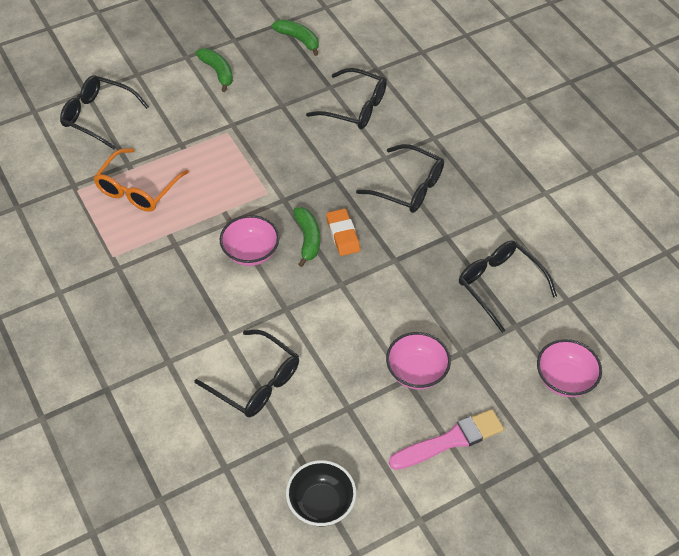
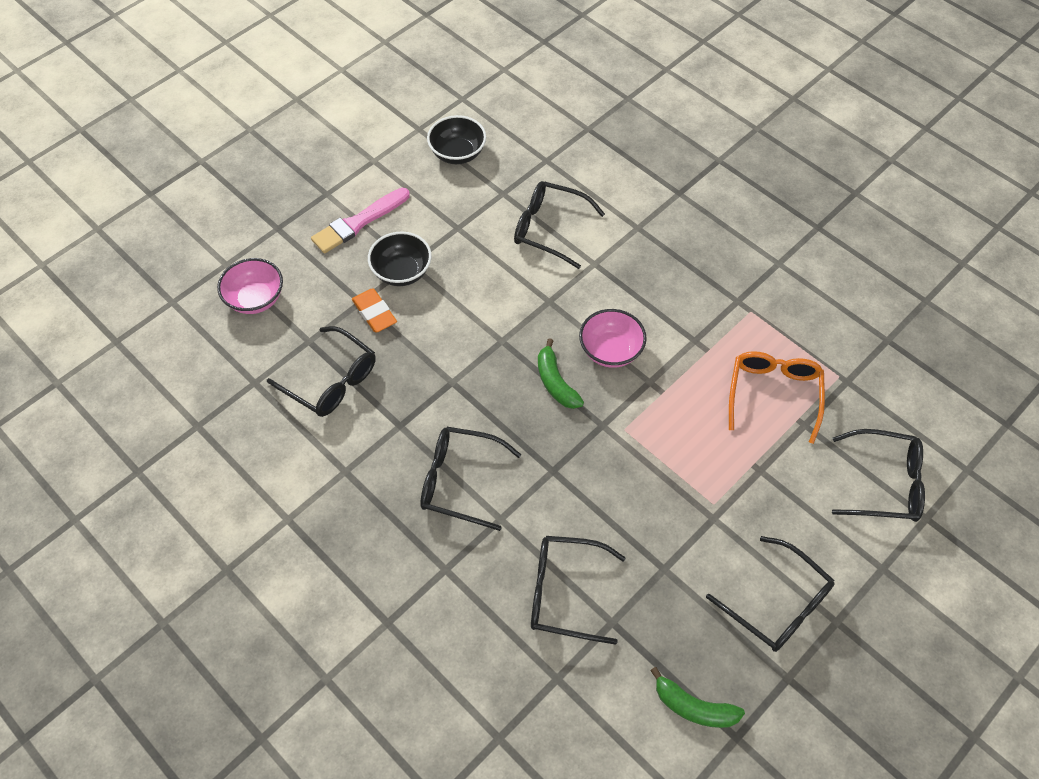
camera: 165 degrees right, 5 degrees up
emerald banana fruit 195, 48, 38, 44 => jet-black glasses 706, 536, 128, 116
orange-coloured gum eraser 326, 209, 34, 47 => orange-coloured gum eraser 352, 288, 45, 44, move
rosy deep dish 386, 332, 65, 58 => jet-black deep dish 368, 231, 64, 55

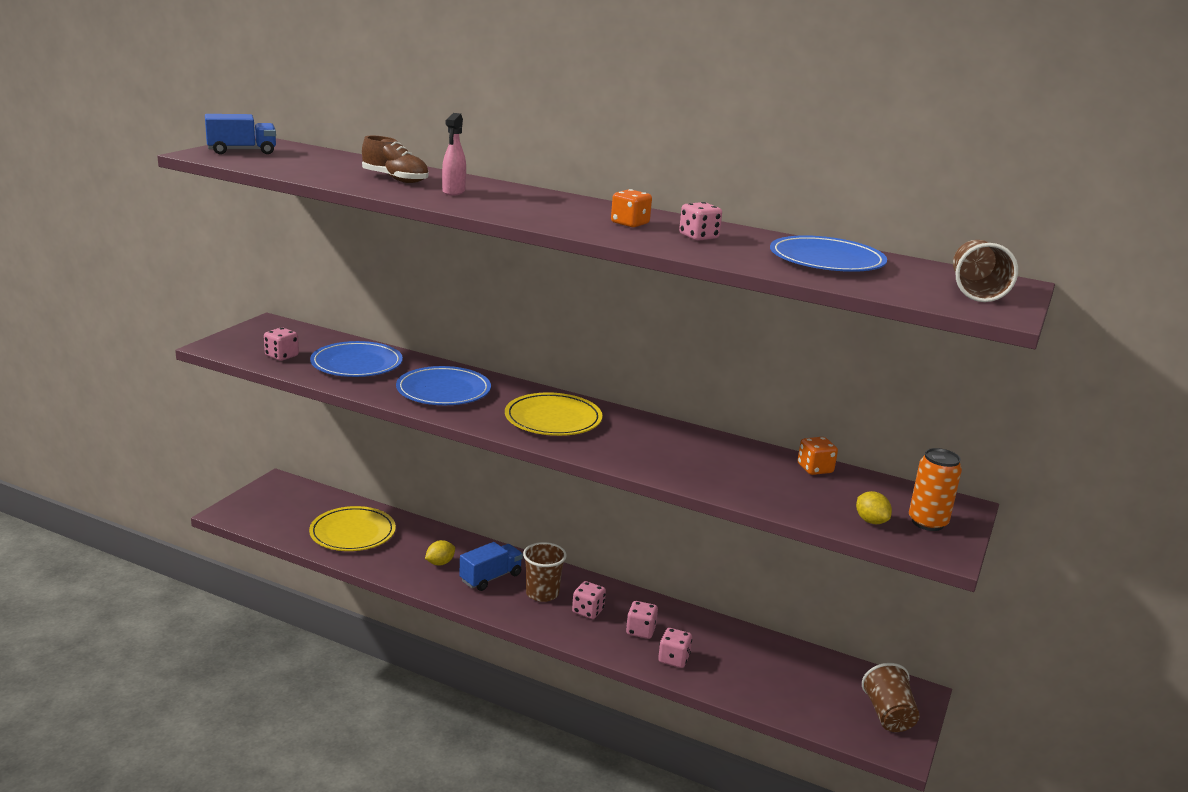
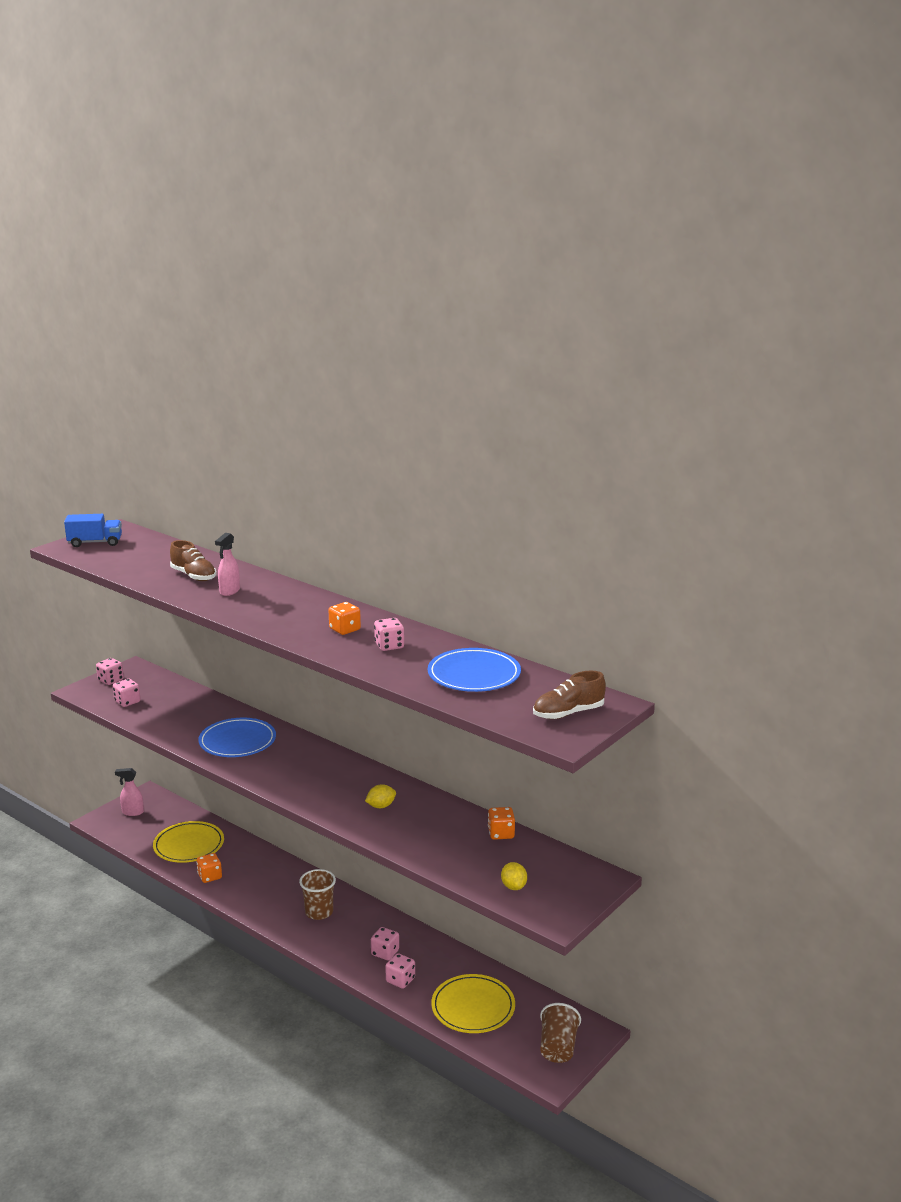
camera: 15 degrees right, 0 degrees up
cobalt plate 310, 341, 93, 36 => nothing
bright yellow toy lemon 425, 540, 30, 25 => bright yellow toy lemon 365, 784, 31, 24, move
cobalt truck 459, 542, 64, 49 => nothing
bright yellow plate 505, 392, 98, 44 => bright yellow plate 431, 974, 84, 59, move
rosy dice 572, 581, 34, 38 => rosy dice 96, 658, 28, 27, move
orange-coloured soda can 909, 448, 53, 83 => nothing
brown beaker 953, 240, 65, 62 => brown sneaker 533, 671, 73, 48
nothing => rosy sprayer 115, 768, 29, 48
nothing => orange-coloured dice 196, 853, 26, 30

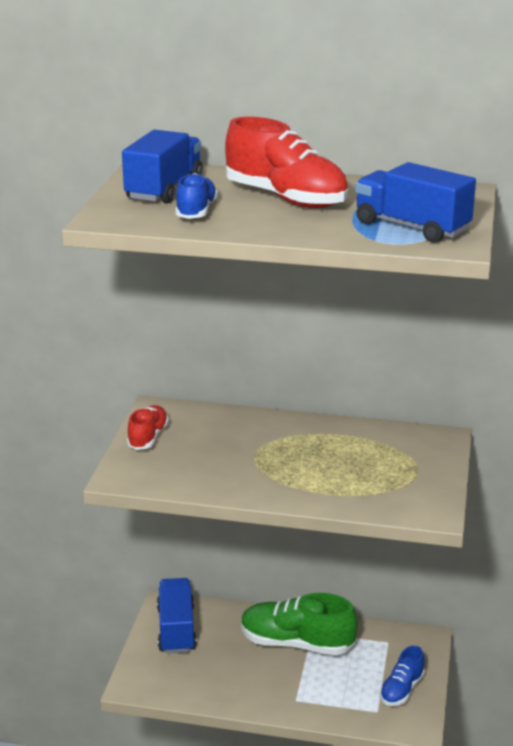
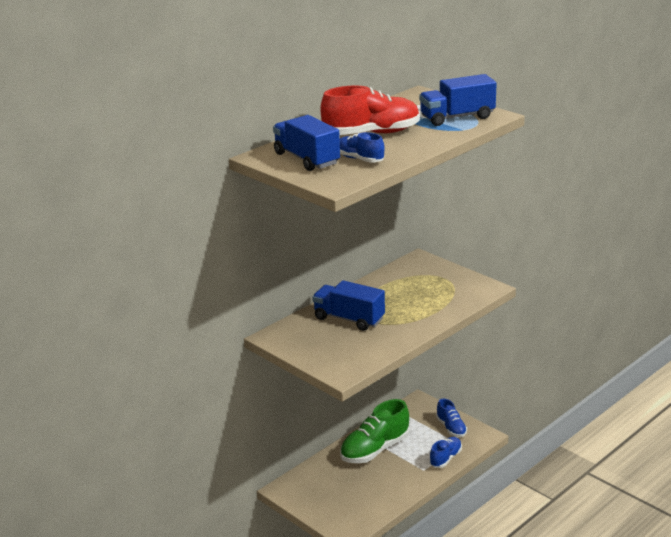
camera: 55 degrees left, 0 degrees up
crimson sneaker 127, 405, 42, 45 => nothing
cobalt truck 157, 578, 40, 76 => cobalt truck 312, 280, 73, 51, move
nothing => cobalt sneaker 429, 437, 33, 31

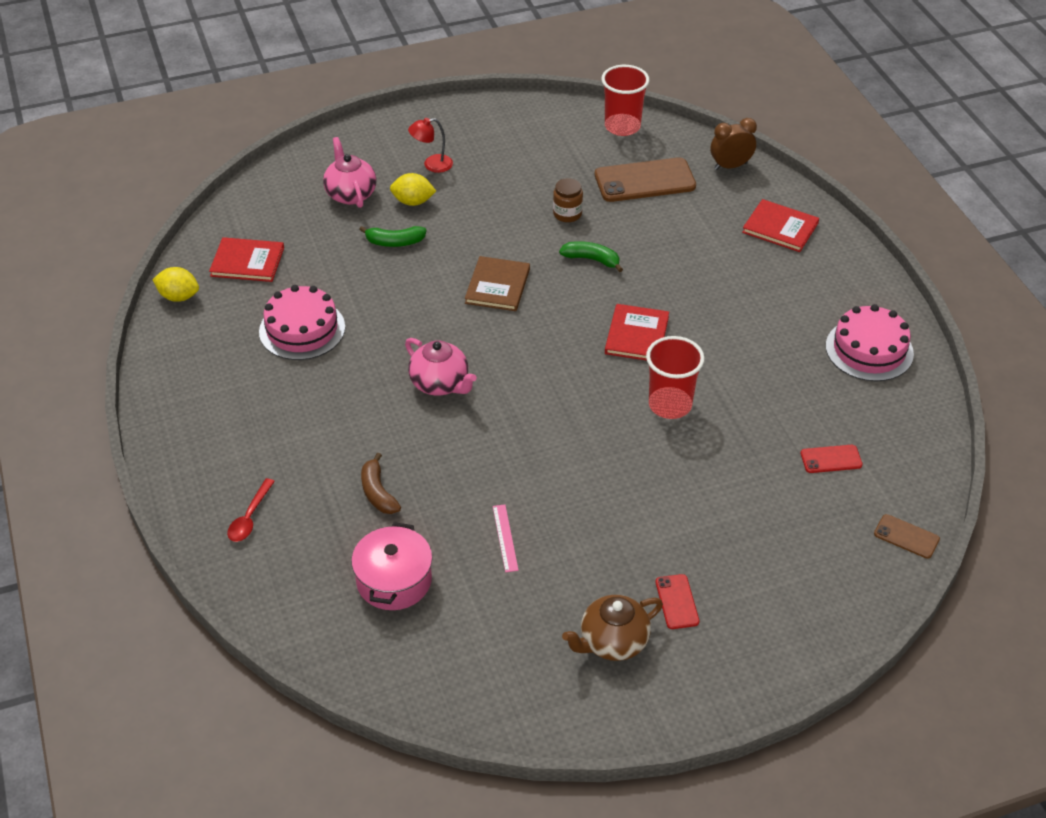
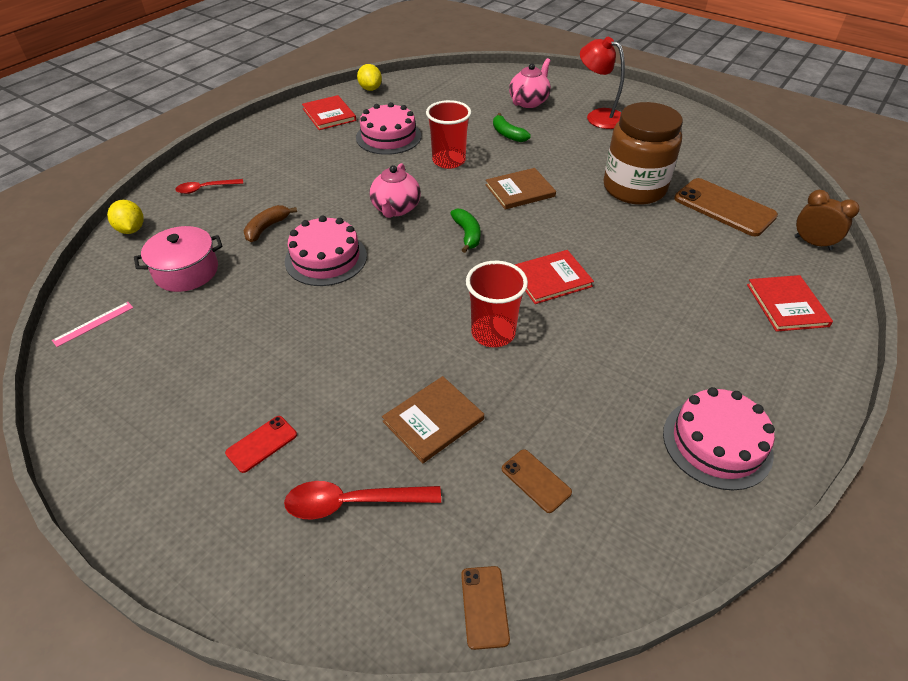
camera: 55 degrees right, 0 degrees up
crimson hardcover 209, 237, 75, 45 => crimson hardcover 302, 95, 54, 35, move
bright yellow toy lemon 390, 173, 46, 33 => bright yellow toy lemon 107, 200, 37, 34, move
crimson lamp 408, 118, 45, 55 => crimson lamp 580, 37, 45, 92, x1.64
rosy straightedge 493, 504, 26, 68 => rosy straightedge 52, 302, 81, 45, move
brown jar 553, 178, 30, 44 => brown jar 603, 102, 80, 103, x2.39
emerald banana fruit 559, 241, 64, 31 => emerald banana fruit 450, 209, 31, 44, move
brown tea pot 562, 595, 101, 66 => nothing
crimson beaker 601, 65, 48, 71 => crimson beaker 426, 100, 45, 69, move
crimson phone 801, 445, 62, 28 => brown phone 502, 449, 70, 64
nothing => crimson spoon 284, 481, 157, 38
nothing => rosy gateau 285, 216, 82, 70
nothing => brown hardcover 382, 376, 102, 87

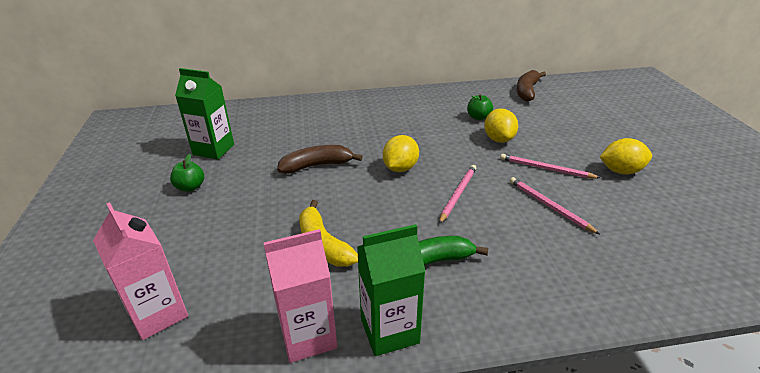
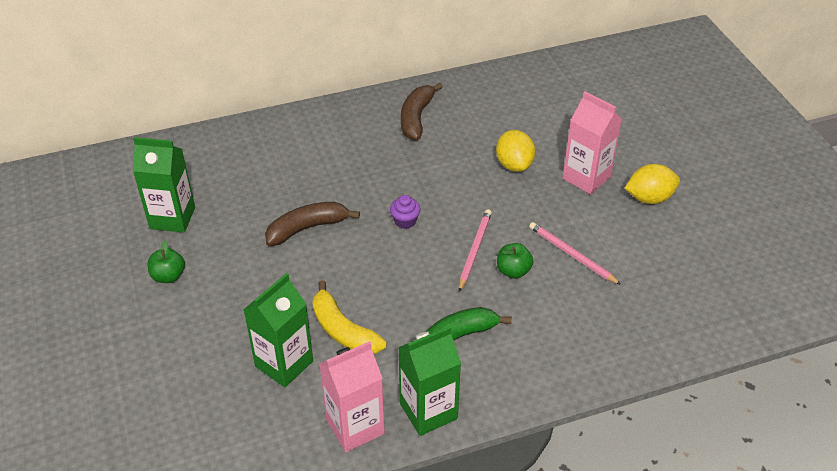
camera: 10 degrees left, 10 degrees up
rosy carton 93, 202, 95, 138 => rosy carton 562, 91, 60, 103, move
bright yellow toy lemon 383, 135, 36, 37 => purple fairy cake 390, 195, 31, 34
emerald toy apple 467, 95, 26, 25 => emerald toy apple 497, 243, 36, 35, move
rosy lead pencil 500, 154, 100, 25 => nothing
brown banana fruit 517, 70, 29, 32 => brown banana fruit 401, 83, 42, 57, move
nothing => emerald carton 243, 273, 70, 114

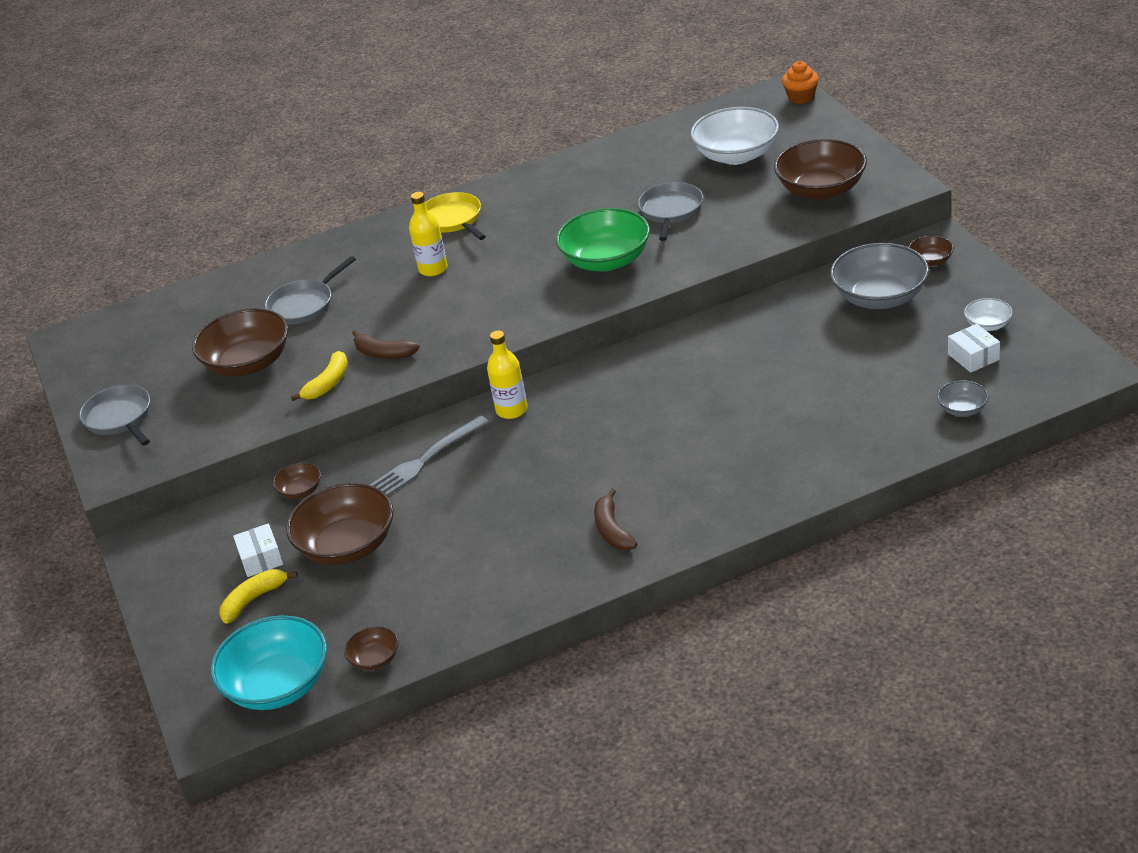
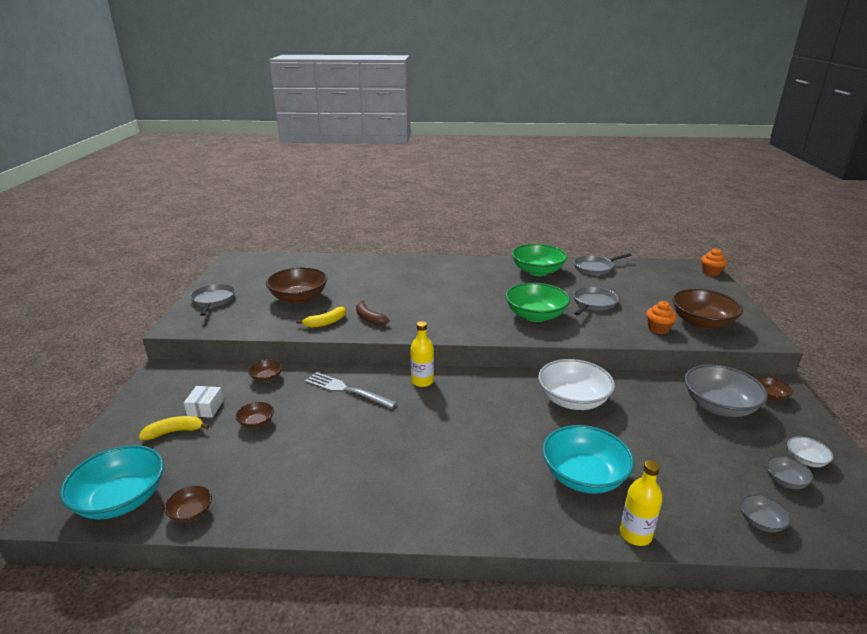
camera: 20 degrees right, 10 degrees down
ash-grey skillet 265, 256, 91, 68 => ash-grey skillet 574, 253, 58, 22, move
brown deep dish 286, 483, 108, 82 => brown deep dish 236, 402, 38, 26, x0.47
ash-grey table fork 370, 415, 119, 81 => ash-grey table fork 305, 372, 92, 37, 45 degrees clockwise
bright yellow bottle 409, 192, 39, 84 => bright yellow bottle 620, 460, 43, 86, move
bright yellow skillet 425, 192, 61, 48 => nothing
brown banana fruit 594, 489, 43, 61 => nothing
pure white deep dish 690, 107, 89, 58 => pure white deep dish 538, 359, 77, 51, move
pure white box 948, 324, 52, 49 => ash-grey deep dish 766, 456, 47, 33
nothing => emerald deep dish 512, 244, 55, 32
nothing => teal deep dish 542, 425, 92, 69
nothing => orange-coloured fairy cake 646, 301, 31, 33

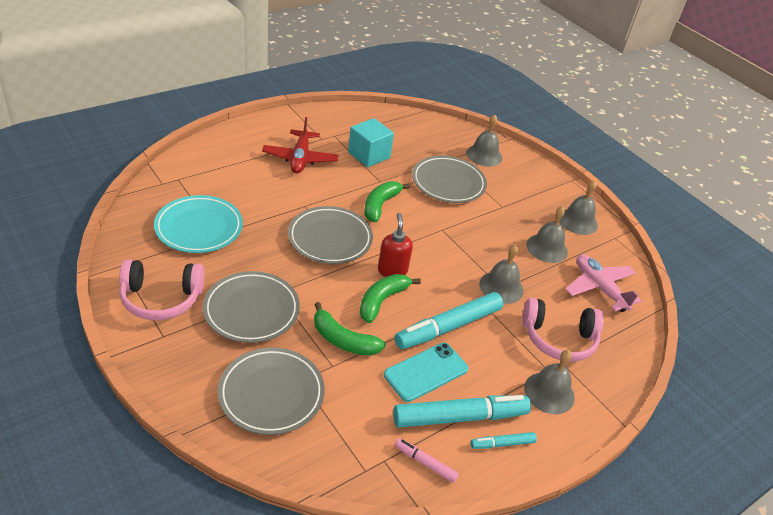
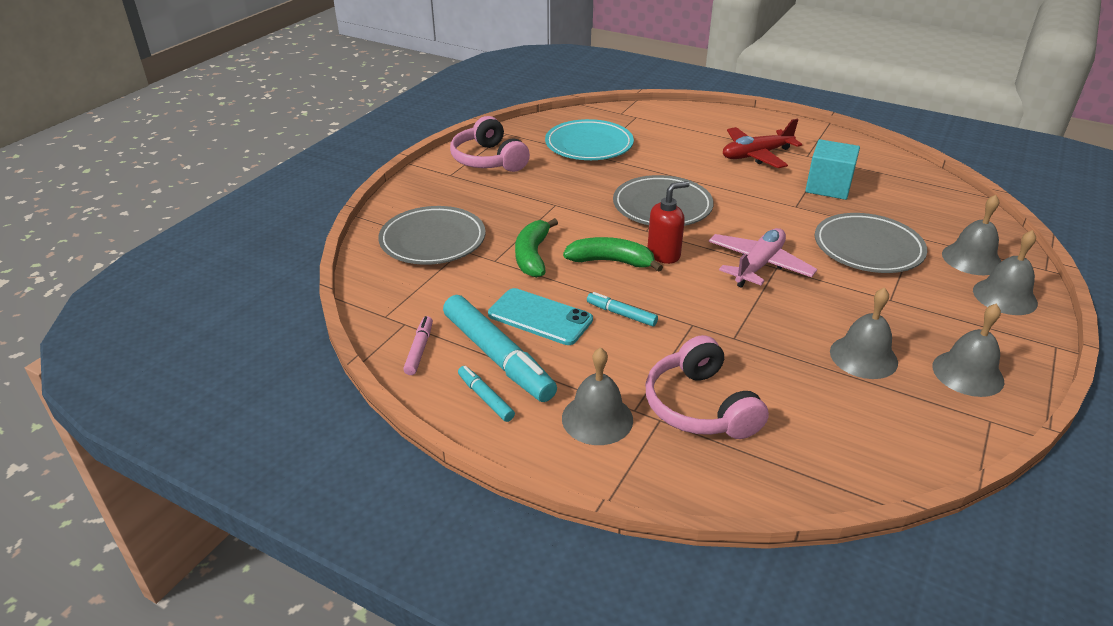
camera: 70 degrees right, 5 degrees down
ash-grey plate 203, 271, 97, 72 => nothing
emerald banana fruit 364, 181, 46, 41 => nothing
teal marker 394, 292, 109, 58 => teal marker 587, 292, 71, 34, x0.48
ash-grey school bell 479, 244, 45, 60 => ash-grey school bell 973, 230, 65, 85, move
rosy toy plane 565, 254, 76, 58 => rosy toy plane 709, 228, 108, 60, move

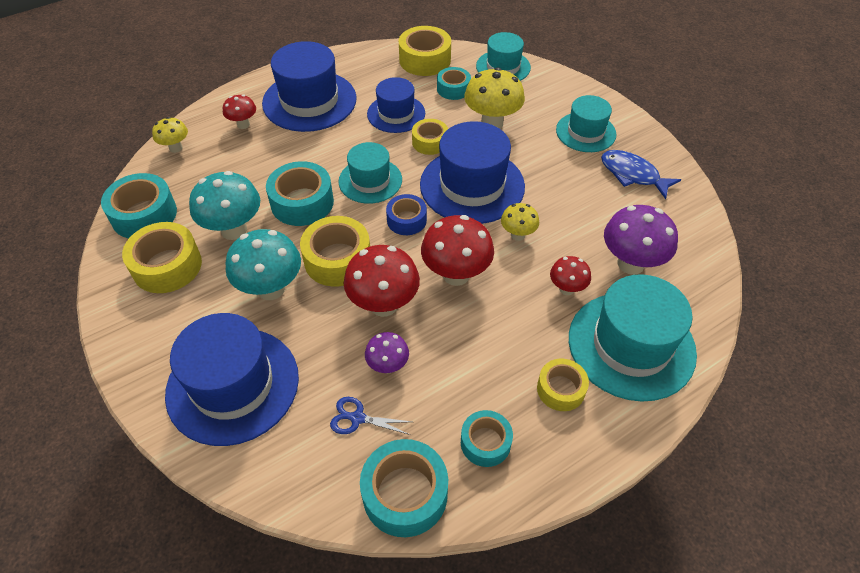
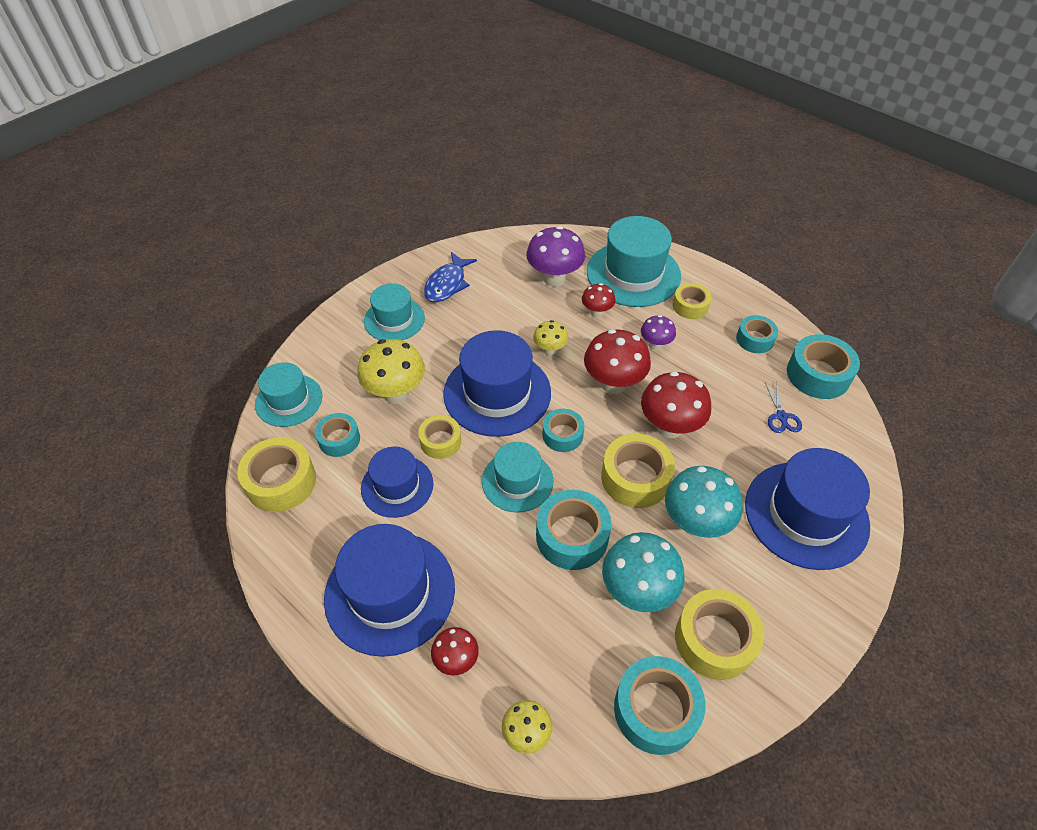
camera: 105 degrees left, 0 degrees up
purple toadstool 365, 332, 44, 42 => purple toadstool 641, 315, 35, 35, move
cobalt sticky tape 386, 194, 41, 41 => teal sticky tape 543, 409, 42, 43

